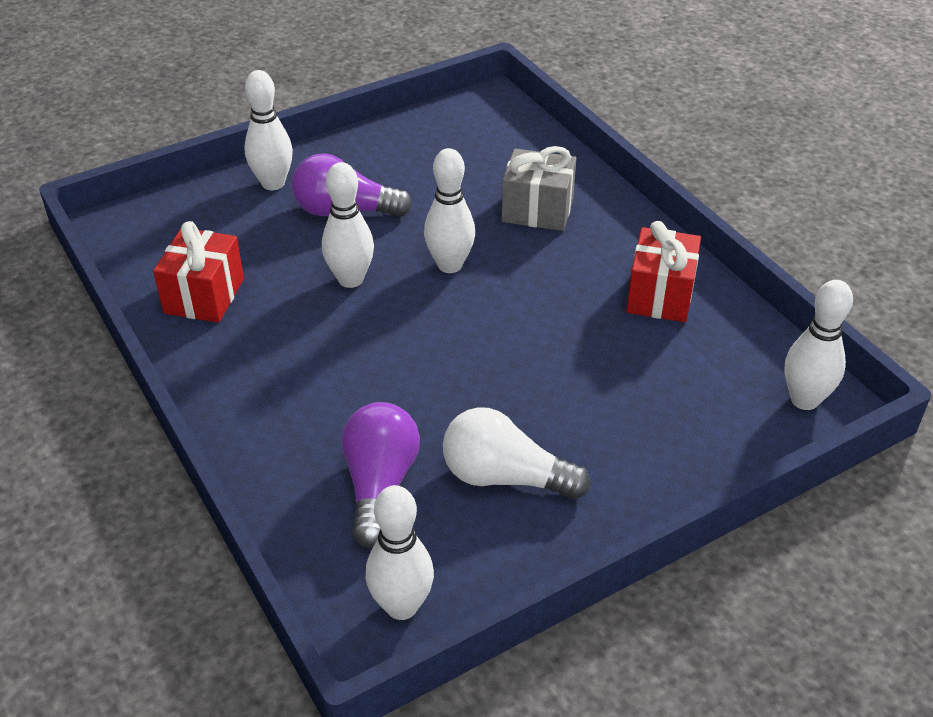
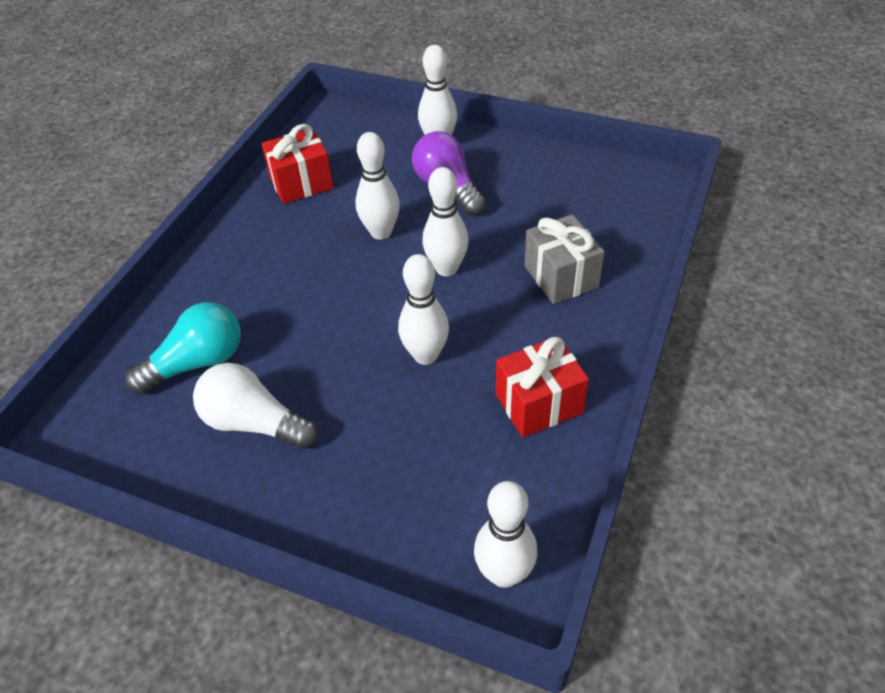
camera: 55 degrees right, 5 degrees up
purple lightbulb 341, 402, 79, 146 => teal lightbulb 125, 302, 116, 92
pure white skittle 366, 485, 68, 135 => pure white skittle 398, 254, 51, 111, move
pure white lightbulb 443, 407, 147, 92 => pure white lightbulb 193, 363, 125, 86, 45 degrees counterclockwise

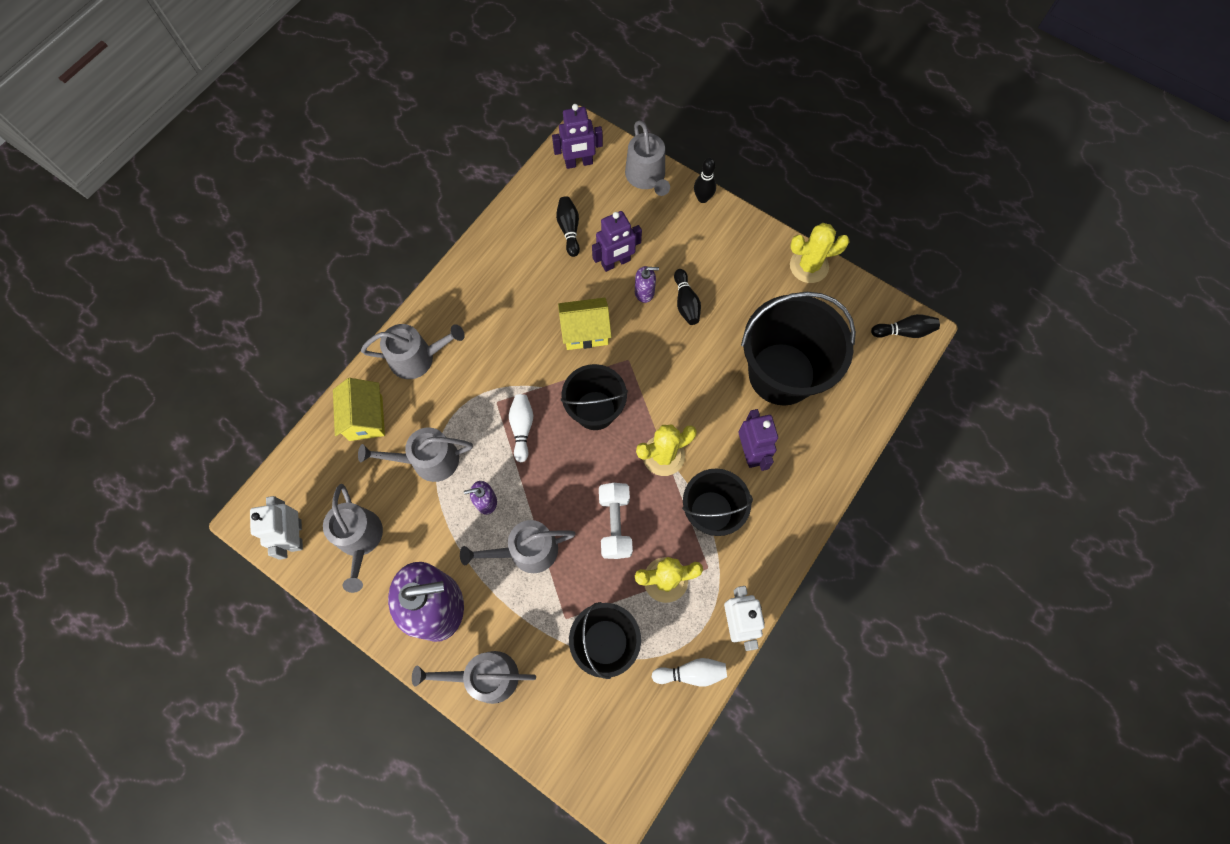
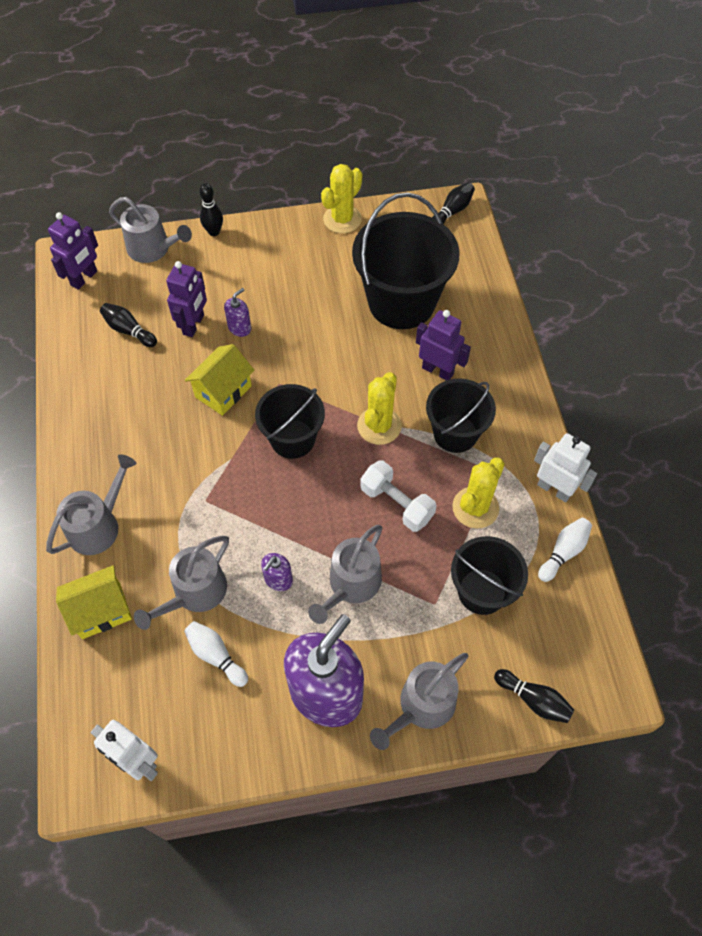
camera: 45 degrees left, 10 degrees down
ash-grey watering can 323, 484, 60, 109 => nothing
bright yellow cottage 333, 378, 52, 63 => bright yellow cottage 56, 565, 76, 74, 60 degrees counterclockwise
pure white skittle 509, 394, 24, 68 => pure white skittle 184, 621, 64, 66, move
jet-black skittle 674, 269, 27, 56 => jet-black skittle 494, 669, 80, 54, move

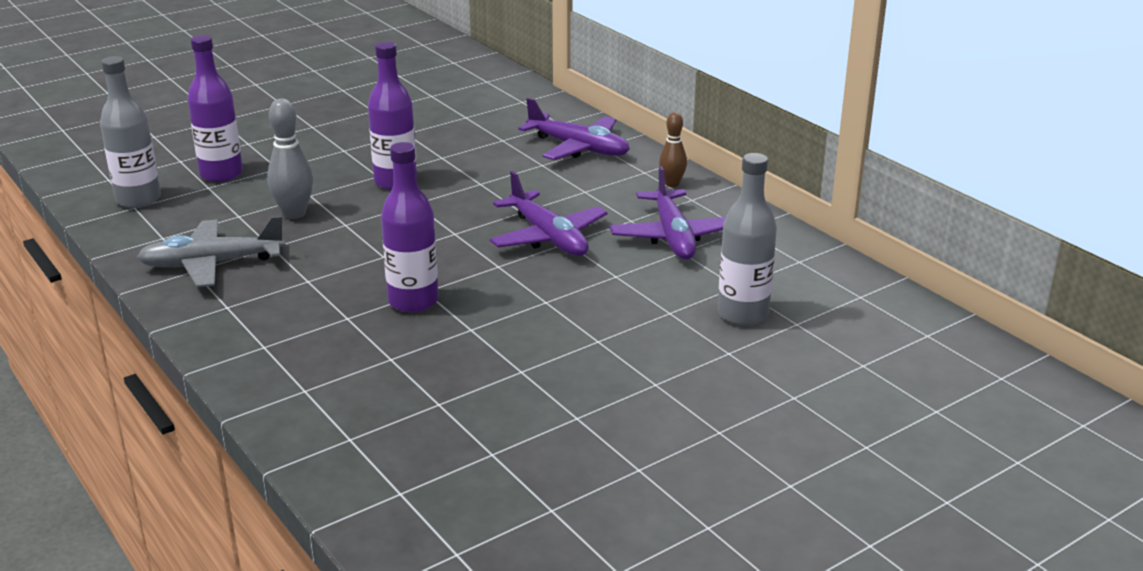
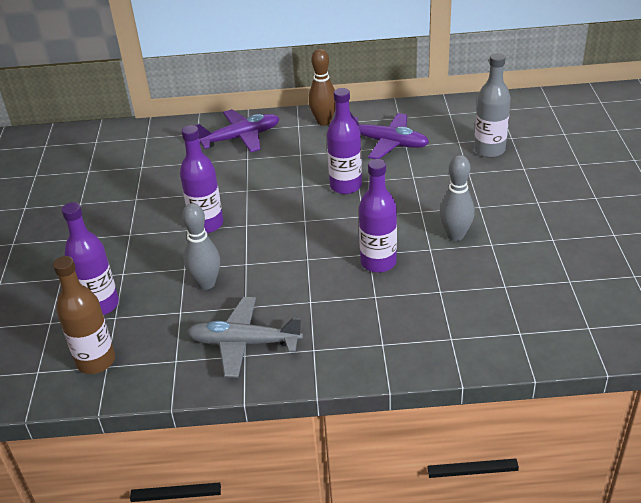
camera: 55 degrees left, 10 degrees up
ash-grey bottle 100, 56, 61, 152 => brown bottle 53, 256, 62, 118
ash-grey toy plane 137, 216, 149, 71 => ash-grey toy plane 186, 297, 117, 81, 75 degrees clockwise
purple toy plane 490, 171, 117, 85 => purple bottle 327, 88, 35, 106
brown skittle 659, 112, 28, 75 => brown skittle 308, 49, 27, 77, x1.53
nothing => ash-grey skittle 439, 155, 36, 86

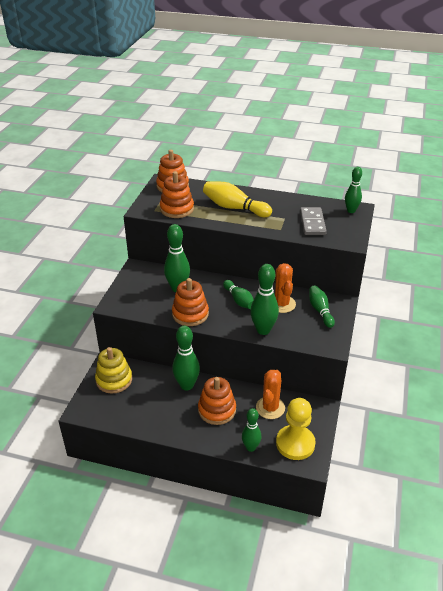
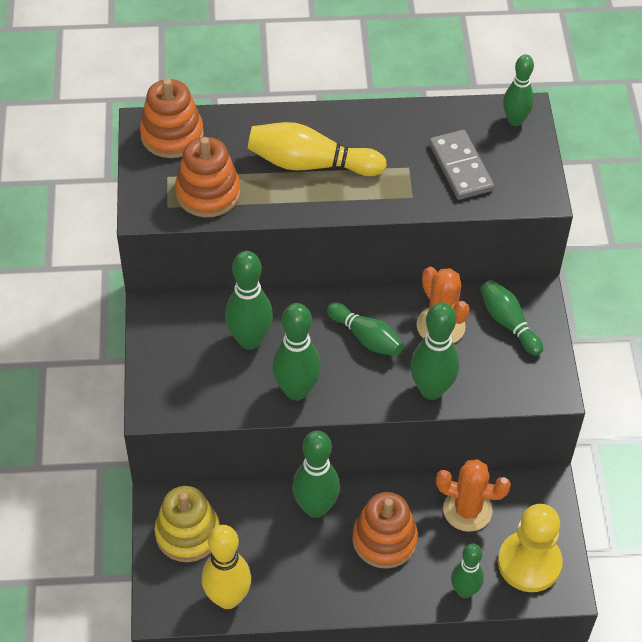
camera: 20 degrees left, 15 degrees up
orange-coloured ring stacker 172, 278, 37, 48 => emerald skittle 272, 303, 49, 98
orange-coloured cactus 256, 370, 29, 49 => orange-coloured cactus 436, 459, 75, 73, 75 degrees counterclockwise
nothing => bright yellow skittle 202, 525, 49, 84

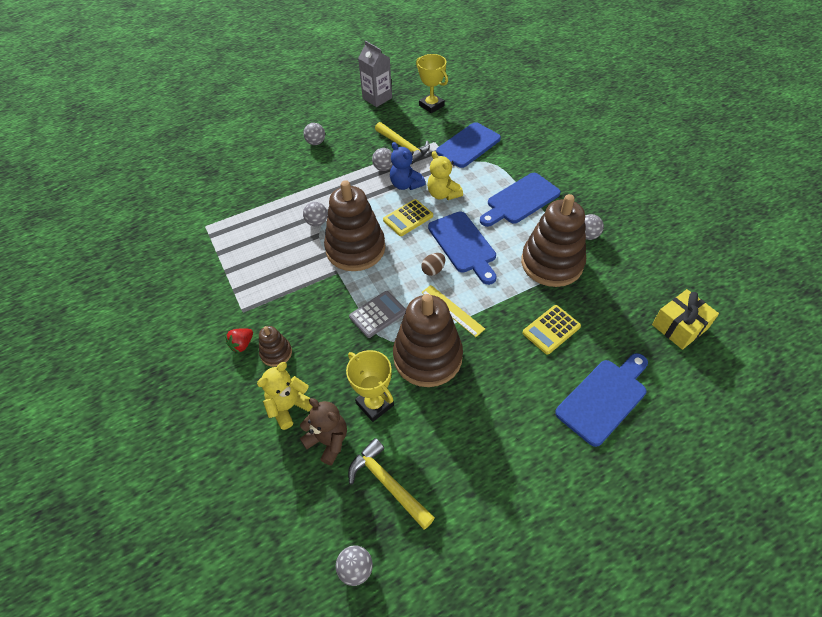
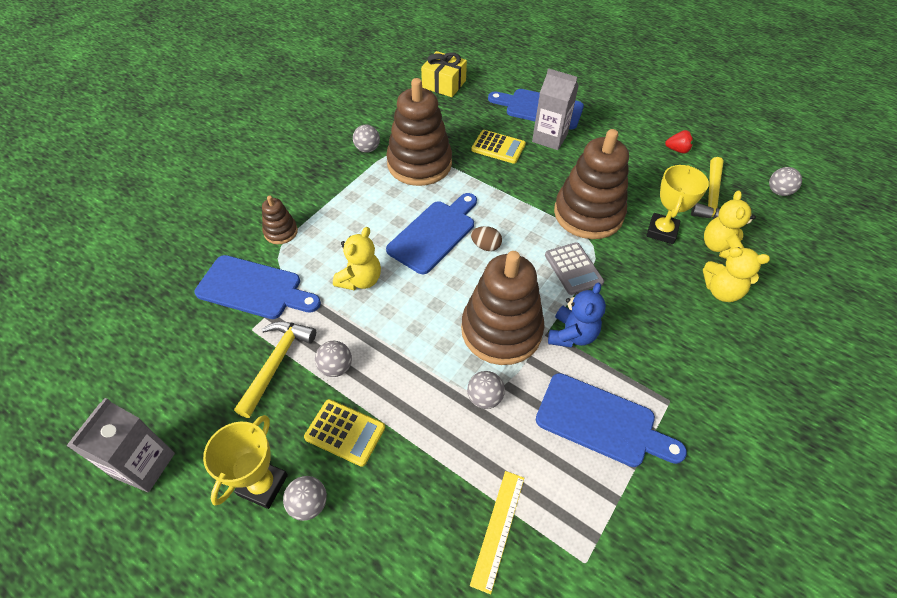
camera: 120 degrees left, 0 degrees up
crimson berry 225, 328, 28, 25 => crimson berry 665, 130, 29, 24, move
brown ring stacker 259, 326, 33, 41 => brown ring stacker 262, 196, 36, 48, move
brown teddy bear 300, 398, 47, 67 => bright yellow teddy bear 704, 190, 52, 69
ash-grey adding machine 349, 291, 57, 47 => ash-grey adding machine 545, 242, 59, 53, 135 degrees counterclockwise
bright yellow adding machine 383, 199, 50, 37 => bright yellow adding machine 304, 399, 81, 68, move
cobalt teddy bear 390, 142, 35, 48 => cobalt teddy bear 548, 282, 58, 65, move
bright yellow trophy 416, 54, 32, 59 => bright yellow trophy 203, 415, 85, 94, move
bright yellow straightedge 421, 285, 64, 52 => bright yellow straightedge 470, 471, 54, 124, move
cobalt chopping board 480, 173, 81, 54 => cobalt chopping board 536, 373, 151, 94, move
nothing => ash-grey carton 532, 68, 47, 82

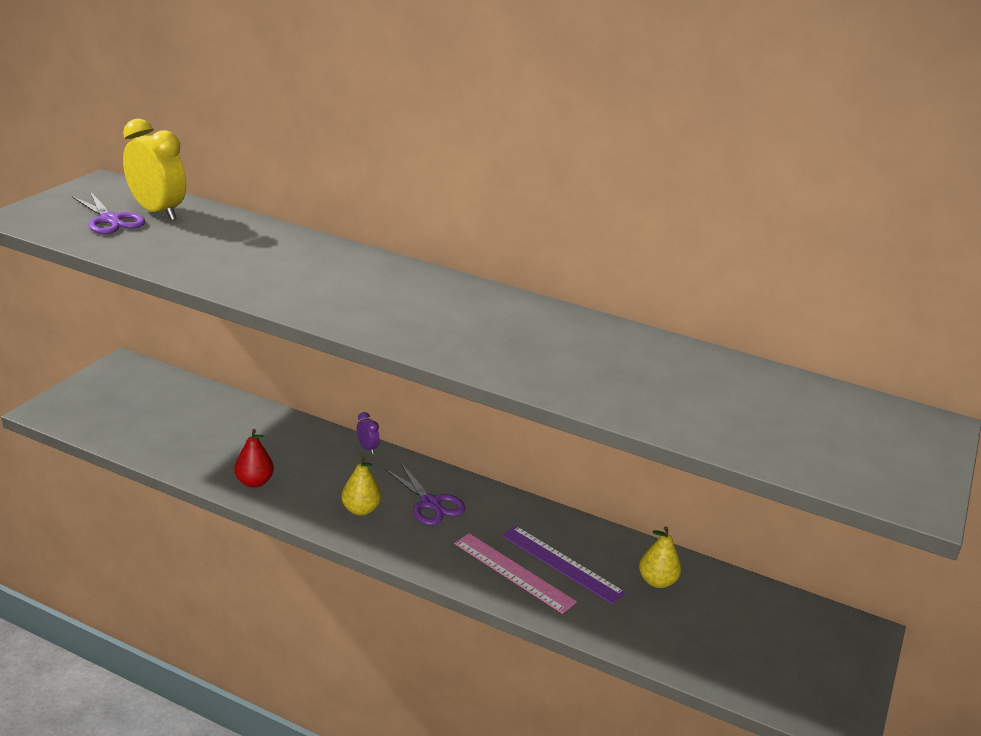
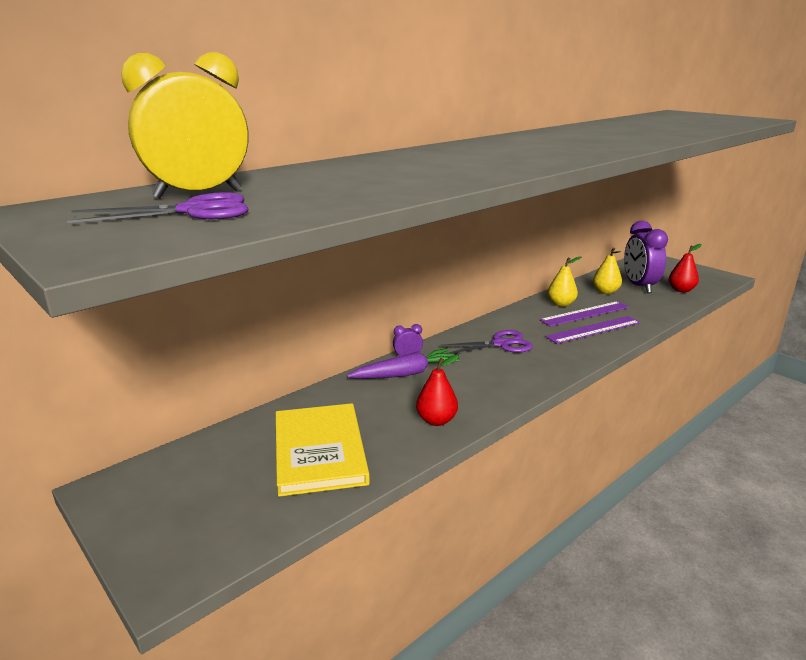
camera: 65 degrees left, 5 degrees down
bright yellow pear fruit 341, 456, 40, 60 => bright yellow pear fruit 548, 257, 33, 50, move
rosy straightedge 454, 533, 123, 81 => purple straightedge 545, 316, 95, 28
nothing => bright yellow hardcover 276, 403, 94, 94
nothing => purple carrot 347, 348, 113, 31
nothing => purple alarm clock 624, 221, 44, 72
nothing => crimson pear fruit 669, 244, 33, 48

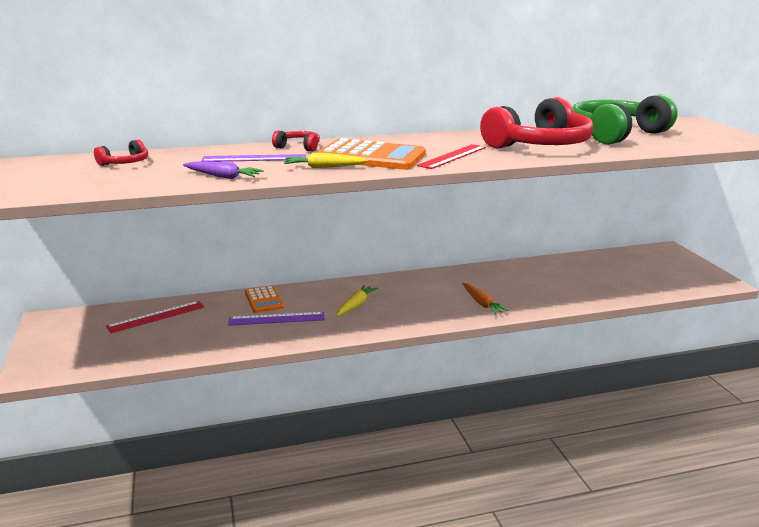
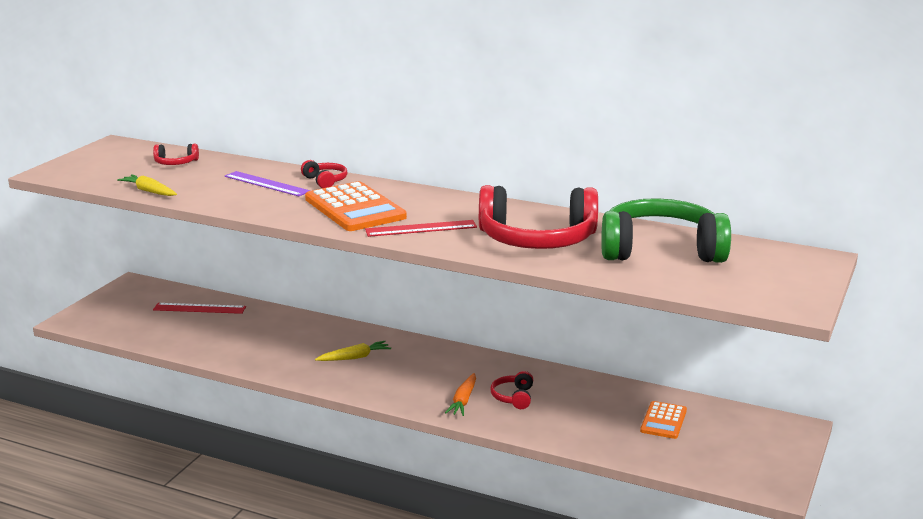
camera: 40 degrees right, 0 degrees up
purple carrot 183, 161, 81, 18 => nothing
purple straightedge 228, 312, 97, 14 => nothing
orange-coloured adding machine 245, 286, 39, 27 => orange-coloured adding machine 640, 401, 47, 38, move
bright yellow carrot 284, 153, 84, 15 => bright yellow carrot 117, 174, 60, 22, move
nothing => crimson headphones 490, 371, 43, 38

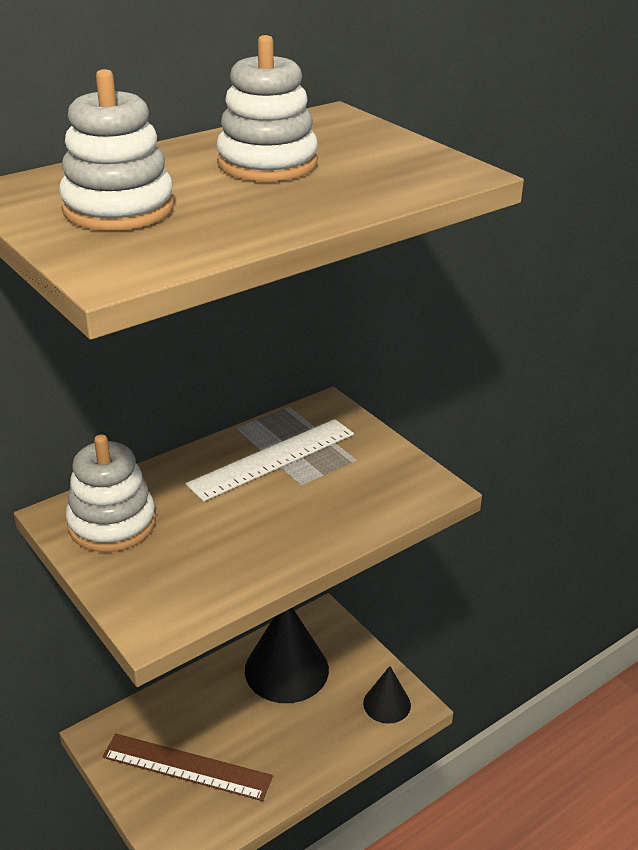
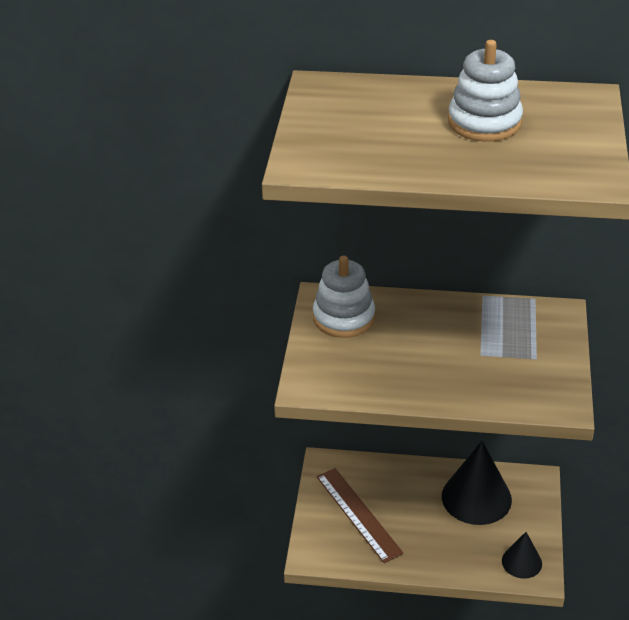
camera: 45 degrees right, 5 degrees up
pure white ring stacker 59, 69, 115, 162 => nothing
pure white straightedge 186, 419, 168, 83 => nothing

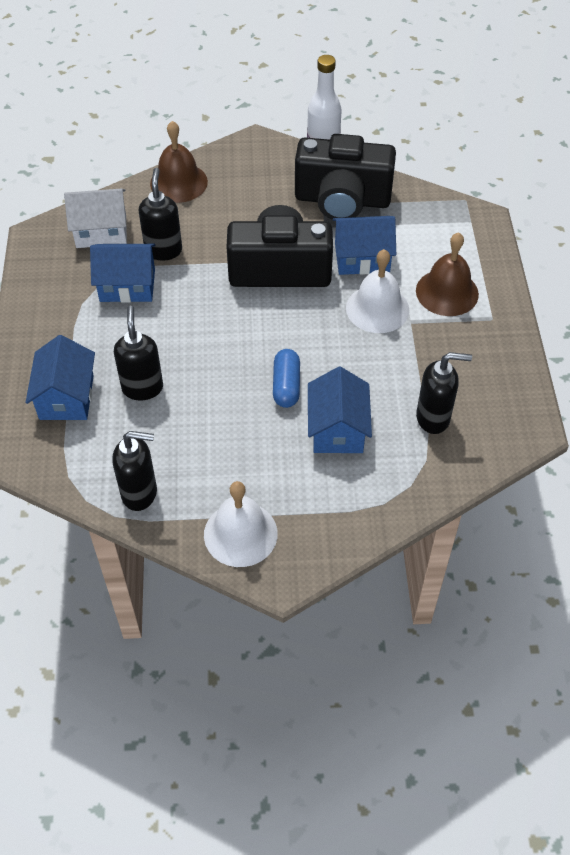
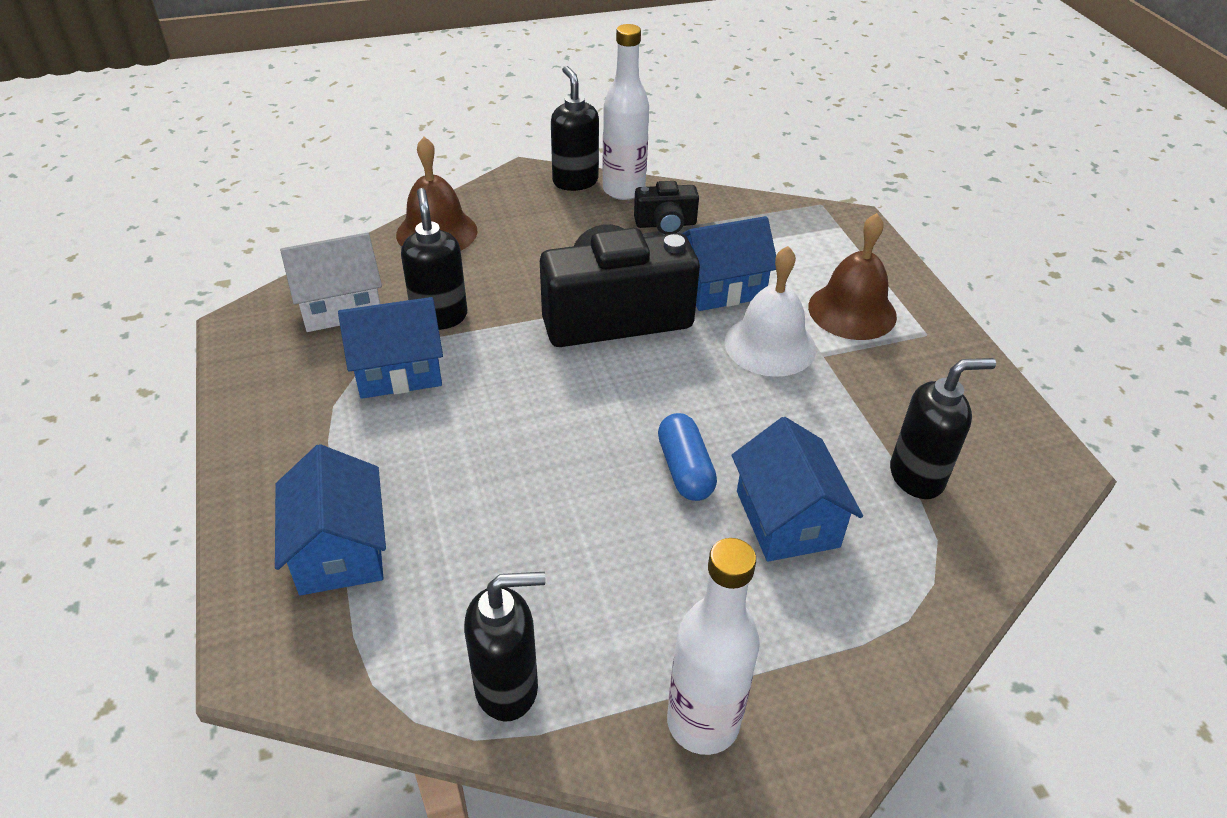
camera: 15 degrees left, 10 degrees down
jet-black soap pump 114, 306, 49, 94 => jet-black soap pump 551, 66, 48, 125, move
pure white school bell 204, 481, 74, 86 => pure white bottle 667, 538, 93, 217
jet-black photo camera 295, 134, 101, 86 => jet-black photo camera 634, 181, 65, 53, x0.47

